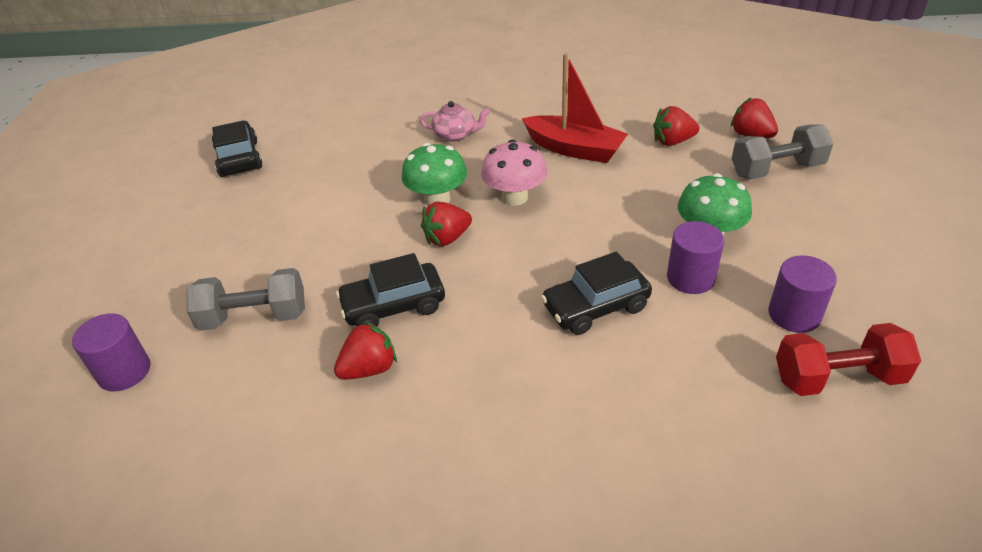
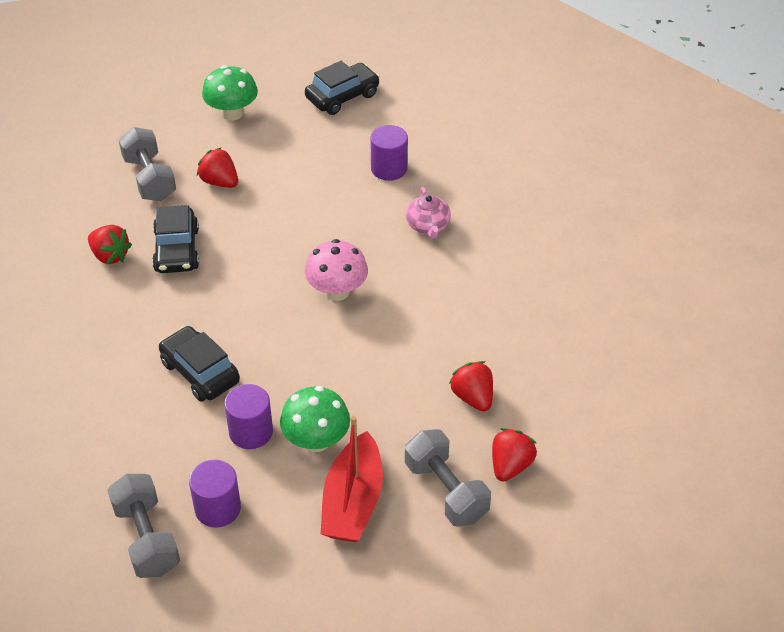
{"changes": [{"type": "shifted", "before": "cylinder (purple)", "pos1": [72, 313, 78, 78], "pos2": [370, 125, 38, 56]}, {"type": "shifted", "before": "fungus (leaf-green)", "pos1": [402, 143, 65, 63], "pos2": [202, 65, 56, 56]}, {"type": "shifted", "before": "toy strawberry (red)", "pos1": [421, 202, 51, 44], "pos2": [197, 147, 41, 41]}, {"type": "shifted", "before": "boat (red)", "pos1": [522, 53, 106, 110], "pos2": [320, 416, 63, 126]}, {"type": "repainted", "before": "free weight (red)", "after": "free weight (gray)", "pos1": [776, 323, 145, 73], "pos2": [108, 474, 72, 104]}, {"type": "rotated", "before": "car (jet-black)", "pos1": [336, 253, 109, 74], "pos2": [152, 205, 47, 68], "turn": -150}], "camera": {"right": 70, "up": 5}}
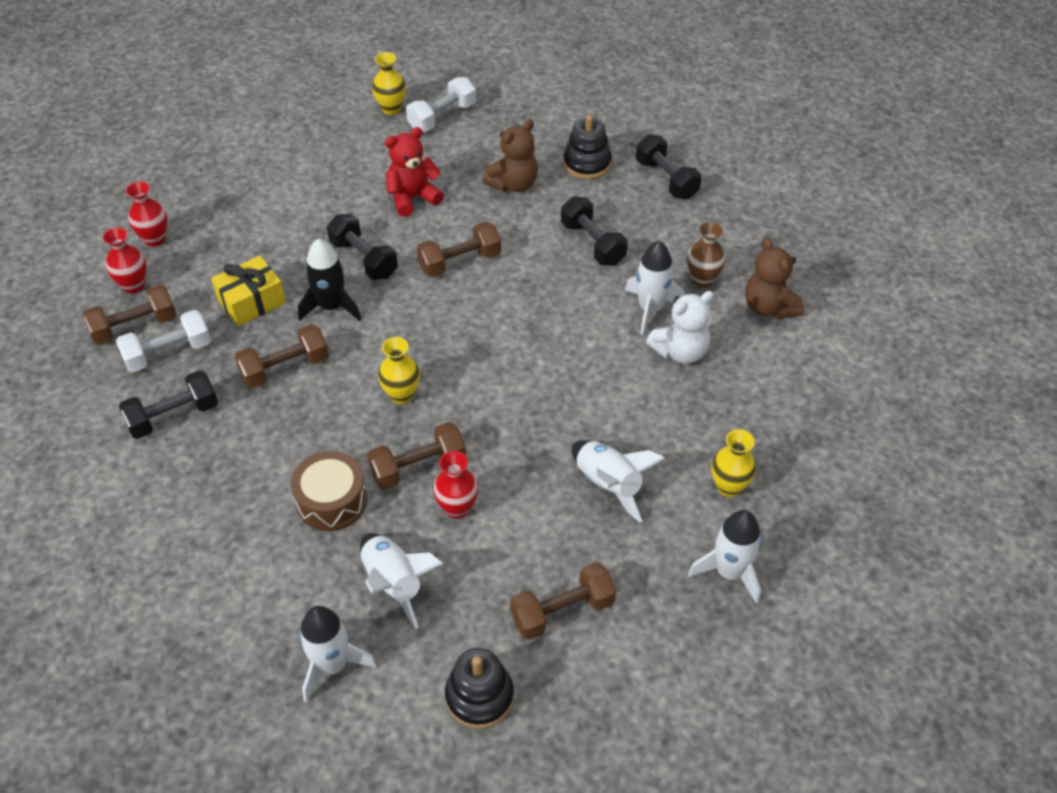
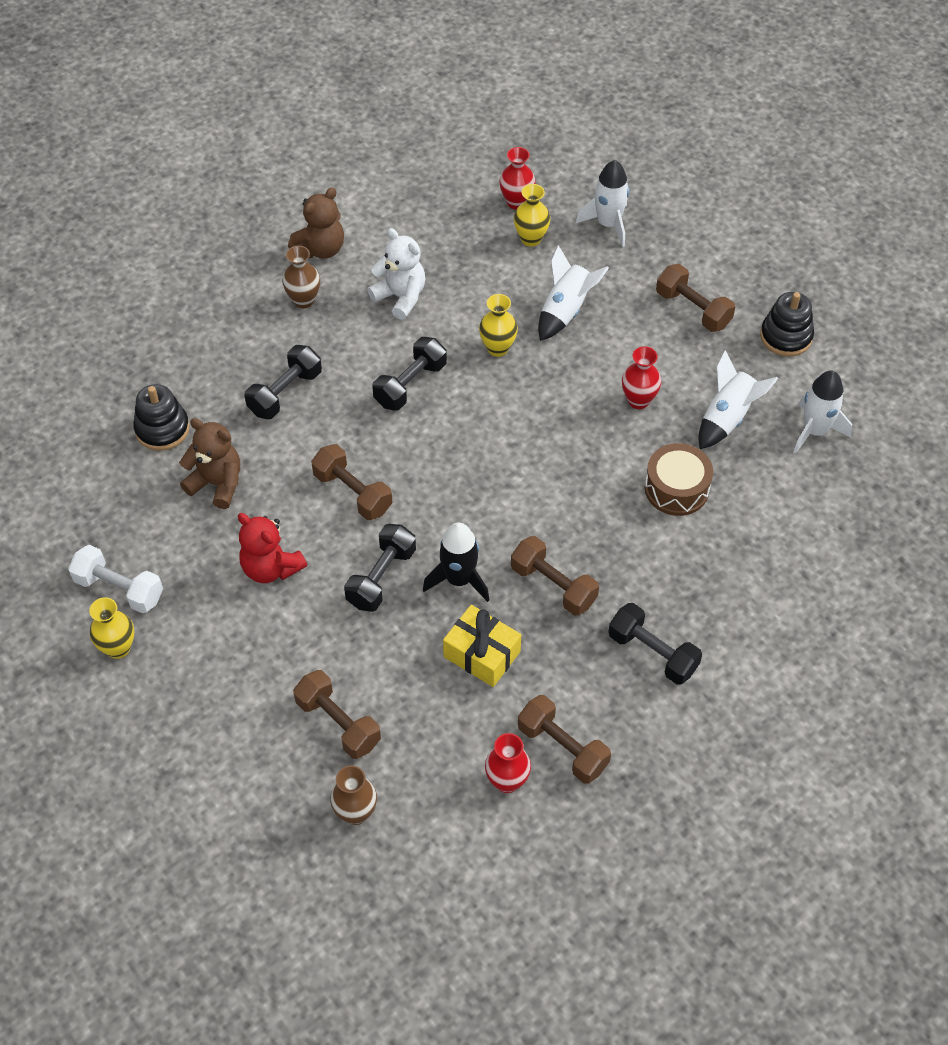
{"changes": [{"type": "gone", "before": "free weight (pure white)", "pos1": [116, 310, 95, 62]}, {"type": "gone", "before": "toy rocket (pure white)", "pos1": [625, 241, 60, 94]}, {"type": "new", "after": "vase (russet)", "pos2": [330, 765, 47, 60]}, {"type": "shifted", "before": "vase (red)", "pos1": [126, 181, 42, 66], "pos2": [499, 147, 37, 63]}, {"type": "shifted", "before": "free weight (russet)", "pos1": [367, 422, 99, 67], "pos2": [293, 670, 88, 89]}, {"type": "shifted", "before": "vase (yellow)", "pos1": [378, 337, 42, 67], "pos2": [479, 294, 39, 63]}, {"type": "shifted", "before": "free weight (jet-black)", "pos1": [636, 134, 66, 65], "pos2": [372, 337, 75, 74]}], "camera": {"right": -110, "up": 5}}
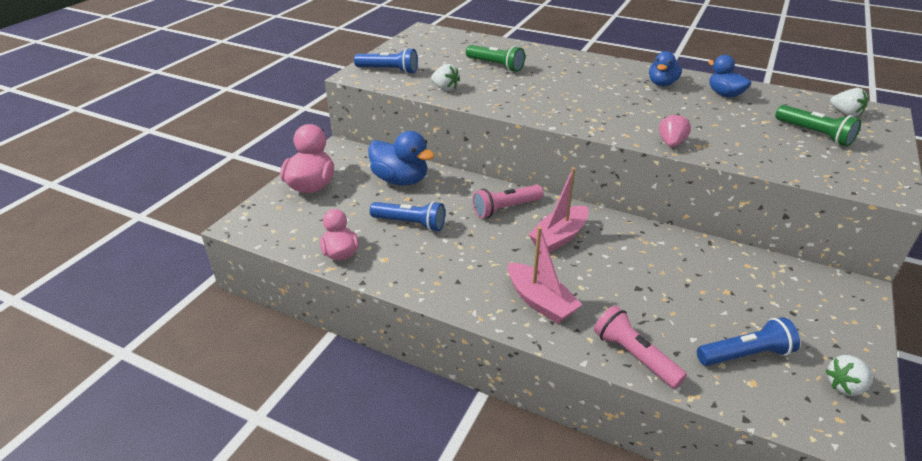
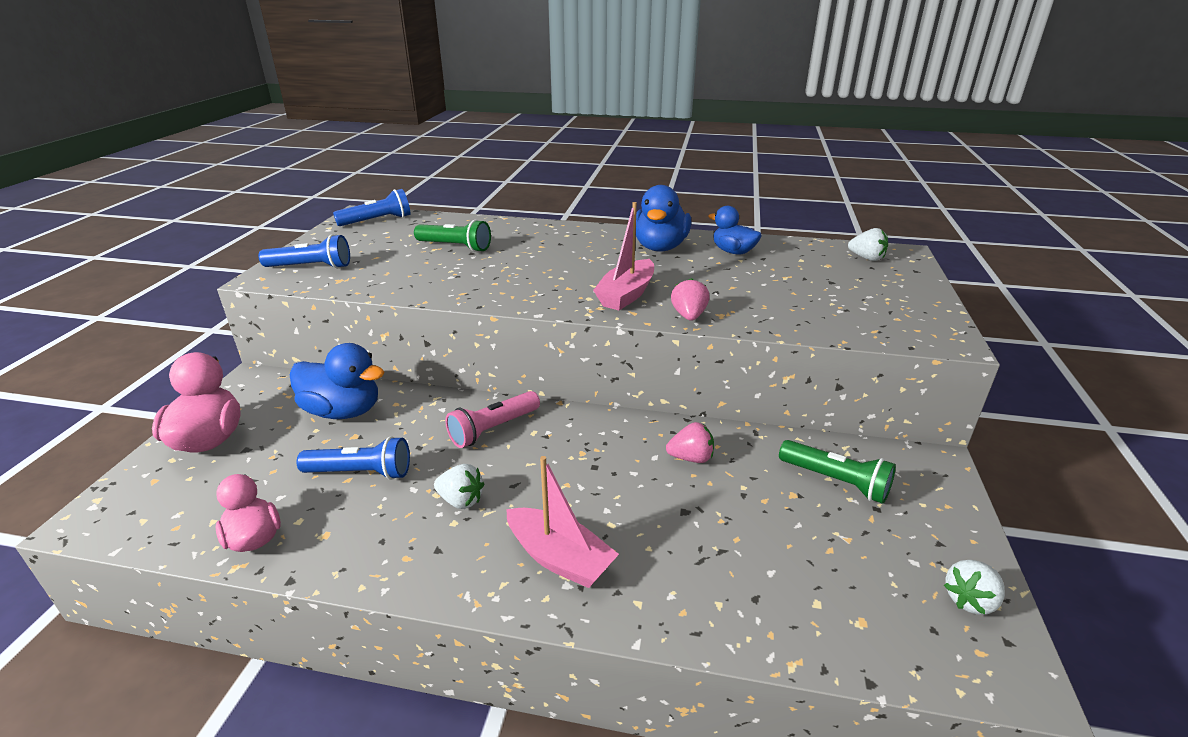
{"changes": [{"type": "gone", "before": "torch (rose-pink)", "pos1": [594, 306, 93, 83]}, {"type": "new", "after": "toy strawberry (rose-pink)", "pos2": [666, 422, 48, 41]}, {"type": "shifted", "before": "toy strawberry (pure white)", "pos1": [431, 64, 29, 27], "pos2": [434, 464, 50, 45]}, {"type": "shifted", "before": "boat (rose-pink)", "pos1": [528, 167, 61, 86], "pos2": [593, 202, 61, 108]}, {"type": "shifted", "before": "torch (cobalt)", "pos1": [697, 317, 103, 49], "pos2": [333, 189, 77, 37]}, {"type": "shifted", "before": "torch (leaf-green)", "pos1": [775, 105, 86, 42], "pos2": [779, 440, 117, 64]}, {"type": "scaled", "before": "rubber duck (cobalt)", "pos1": [649, 51, 33, 35], "pos2": [636, 185, 55, 66], "scale": 1.54}], "camera": {"right": -15, "up": -5}}
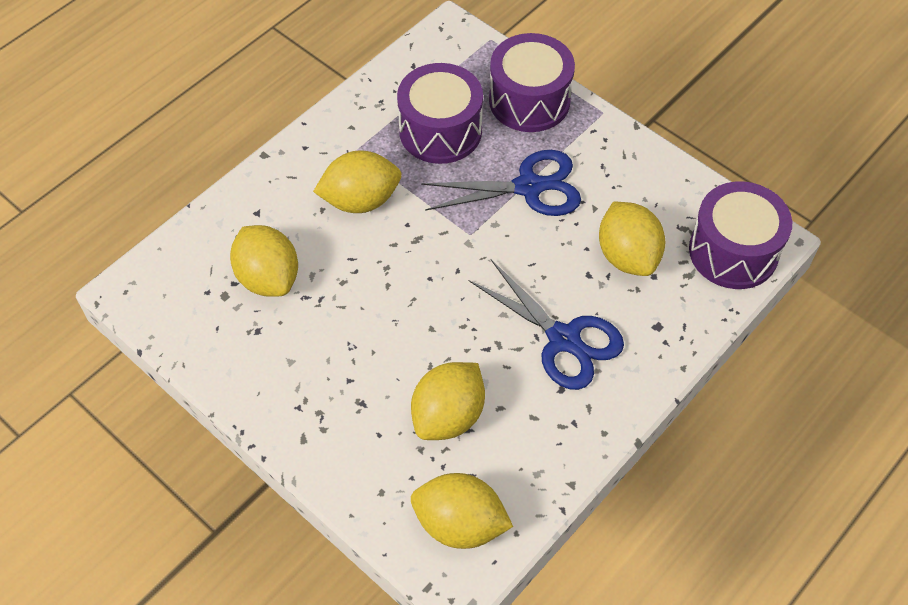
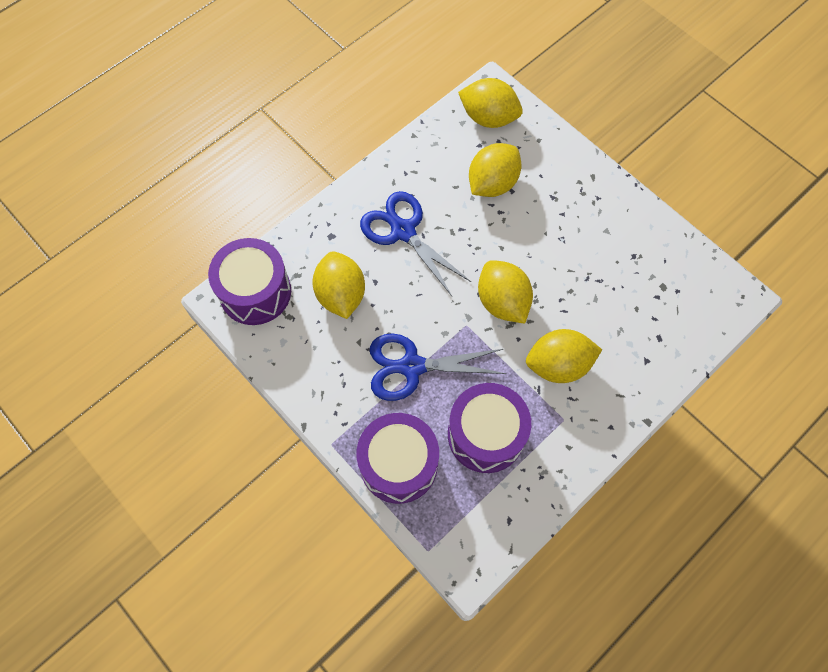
{"changes": [{"type": "shifted", "before": "citrus fruit (yellow)", "pos1": [230, 225, 68, 72], "pos2": [478, 260, 55, 64]}], "camera": {"right": -175, "up": 10}}
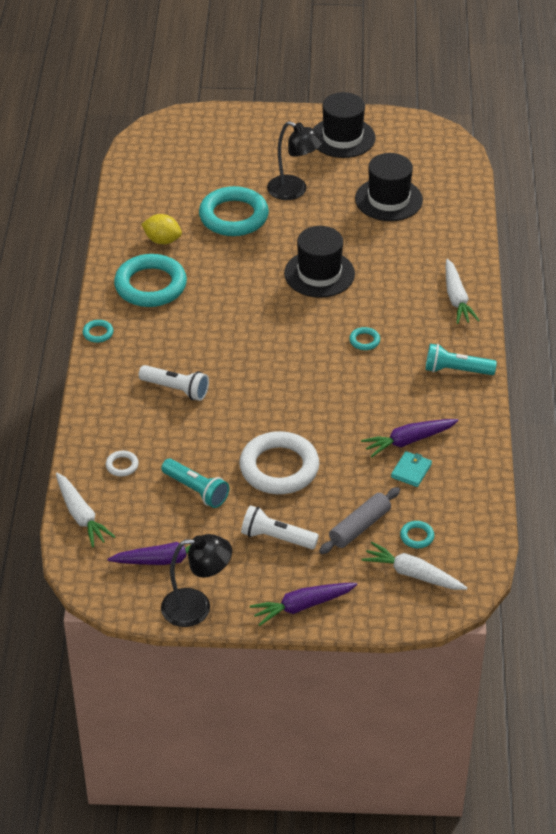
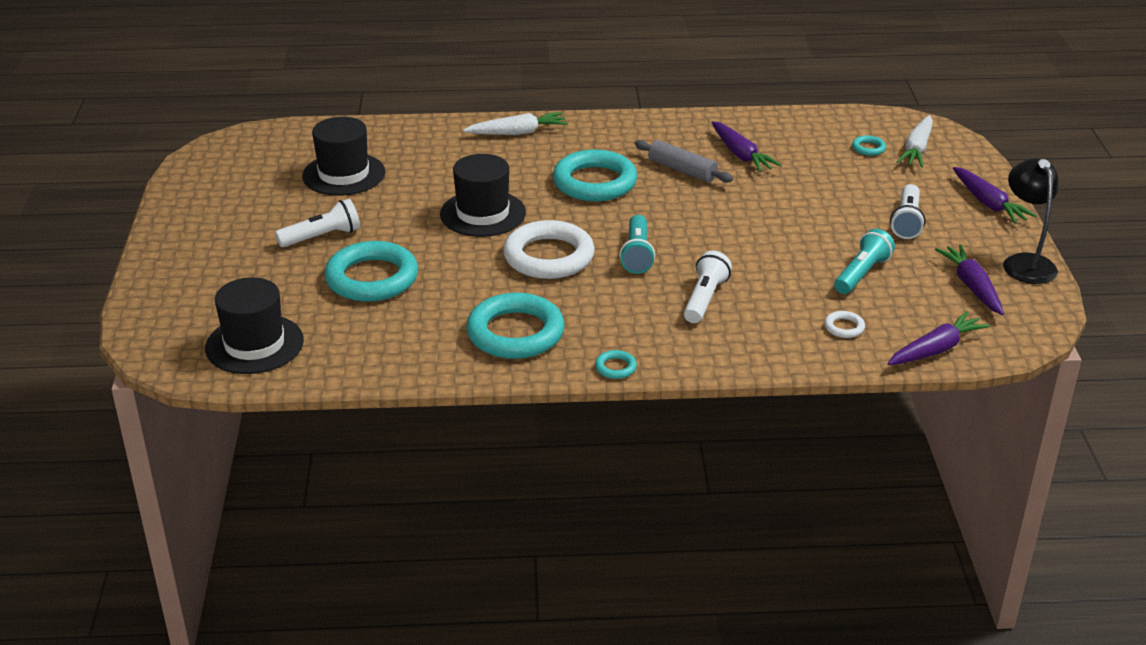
{"changes": [{"type": "gone", "before": "citrus fruit (yellow)", "pos1": [141, 214, 41, 30]}, {"type": "gone", "before": "wallet (turquoise)", "pos1": [391, 451, 41, 36]}, {"type": "shifted", "before": "ring (pure white)", "pos1": [239, 431, 80, 63], "pos2": [503, 220, 92, 59]}, {"type": "shifted", "before": "top hat (jet-black)", "pos1": [313, 92, 63, 66], "pos2": [205, 277, 99, 97]}, {"type": "shifted", "before": "pastry roller (gray)", "pos1": [319, 487, 81, 67], "pos2": [635, 140, 98, 43]}, {"type": "shifted", "before": "torch (turquoise)", "pos1": [426, 344, 71, 31], "pos2": [619, 215, 36, 59]}, {"type": "swapped", "before": "desk lamp (jet-black)", "after": "torch (pure white)", "pos1": [267, 121, 57, 79], "pos2": [275, 199, 85, 48]}, {"type": "repainted", "before": "toy carrot (pure white)", "after": "toy carrot (purple)", "pos1": [56, 473, 60, 75], "pos2": [887, 311, 103, 54]}, {"type": "scaled", "before": "ring (turquoise)", "pos1": [349, 327, 31, 23], "pos2": [553, 150, 84, 51], "scale": 2.42}], "camera": {"right": -95, "up": -10}}
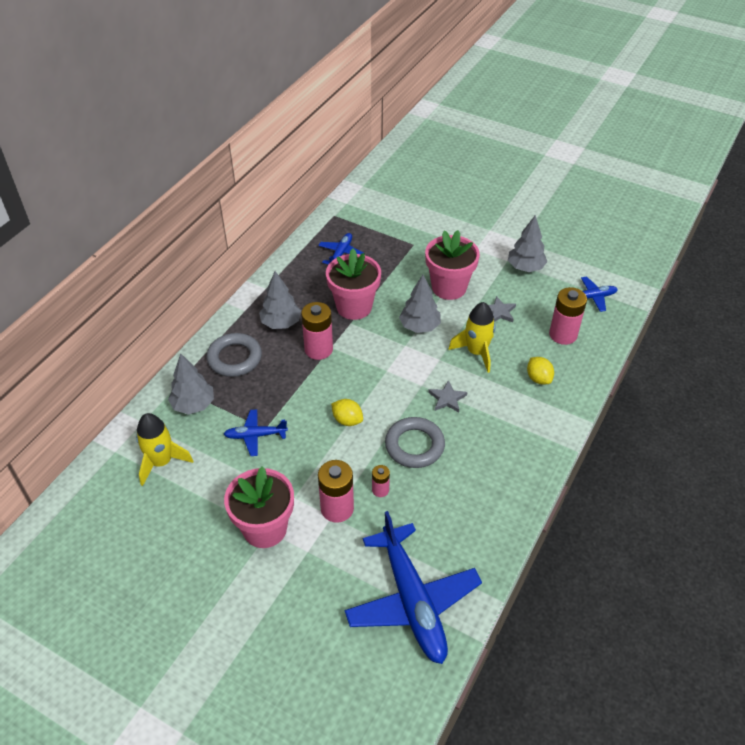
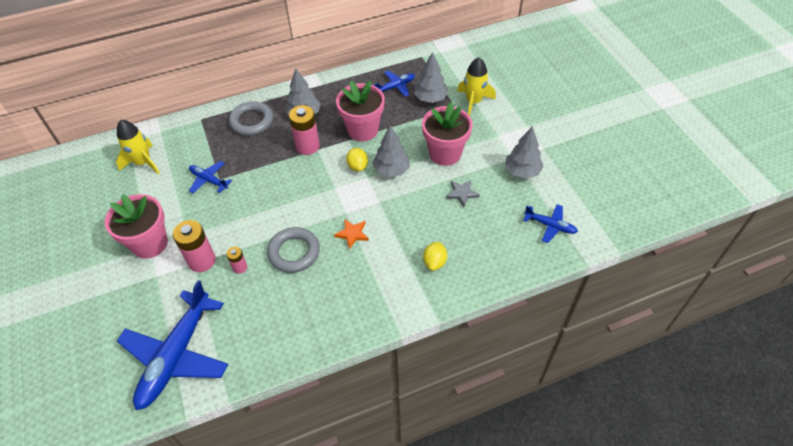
{"changes": [{"type": "gone", "before": "power cell (rose-pink)", "pos1": [549, 287, 38, 58]}, {"type": "shifted", "before": "toy tree (gray)", "pos1": [168, 353, 46, 62], "pos2": [414, 52, 34, 51]}, {"type": "shifted", "before": "citrus fruit (yellow)", "pos1": [331, 399, 32, 27], "pos2": [346, 148, 22, 24]}, {"type": "shifted", "before": "toy rocket (yellow)", "pos1": [448, 302, 48, 71], "pos2": [457, 57, 39, 59]}, {"type": "repainted", "before": "star shape (gray)", "after": "star shape (orange)", "pos1": [428, 380, 39, 32], "pos2": [334, 219, 35, 30]}], "camera": {"right": 40, "up": 5}}
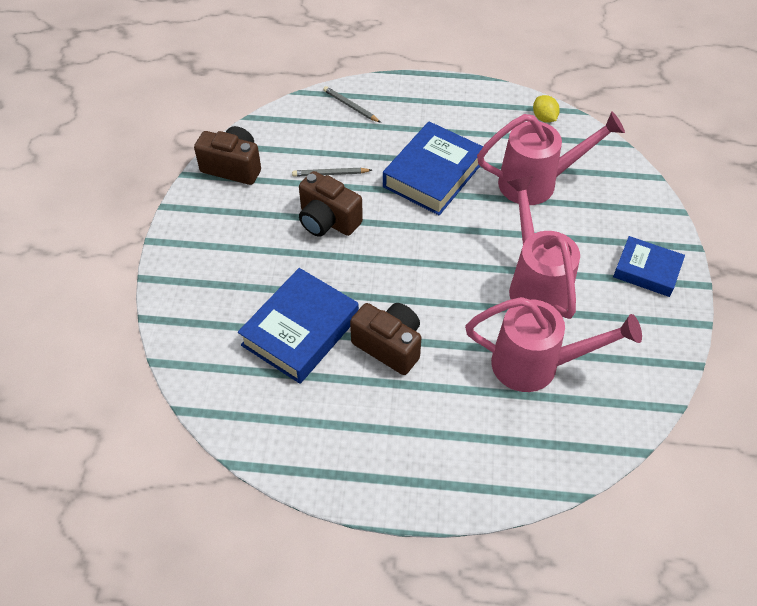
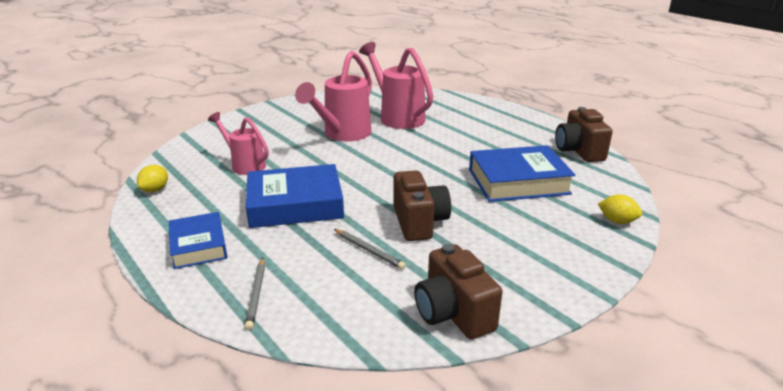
{"changes": [{"type": "new", "after": "citrus fruit (yellow)", "pos2": [598, 194, 44, 30]}, {"type": "shifted", "before": "camera (russet)", "pos1": [350, 303, 71, 72], "pos2": [555, 107, 58, 55]}, {"type": "shifted", "before": "hardback (cobalt)", "pos1": [613, 236, 72, 61], "pos2": [169, 212, 58, 57]}, {"type": "scaled", "before": "watering pot (rose-pink)", "pos1": [477, 111, 148, 94], "pos2": [208, 112, 61, 63], "scale": 0.62}], "camera": {"right": -135, "up": -25}}
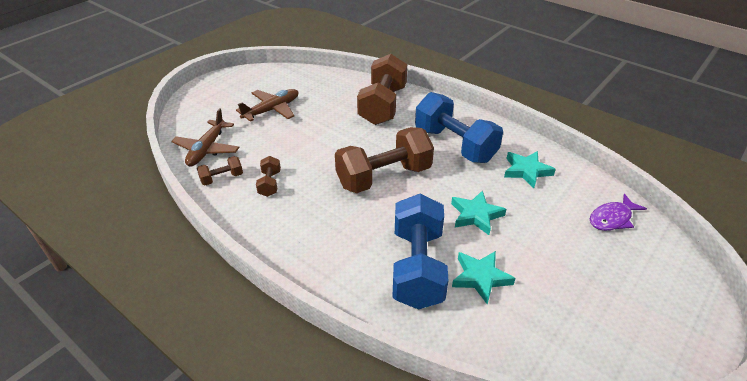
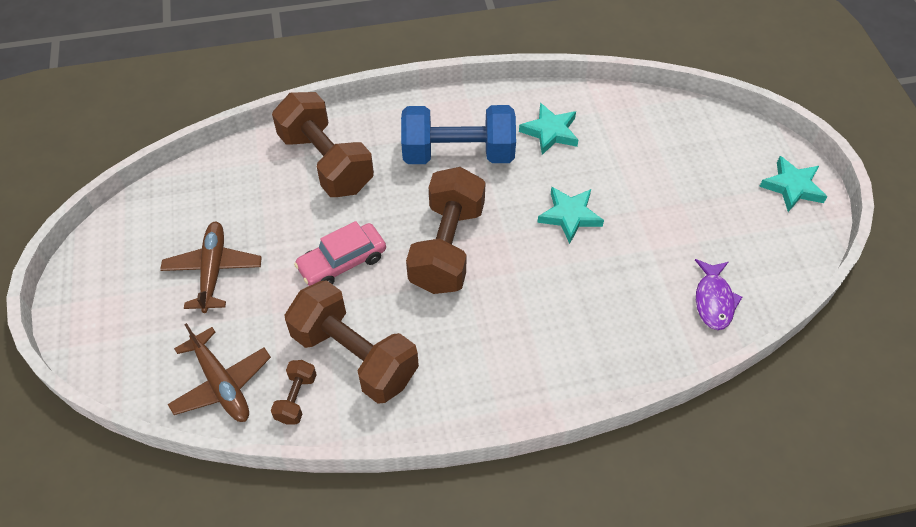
{"changes": [{"type": "gone", "before": "free weight (cobalt)", "pos1": [393, 194, 55, 116]}, {"type": "new", "after": "car (rose-pink)", "pos2": [294, 221, 92, 65]}, {"type": "shifted", "before": "star shape (turquoise)", "pos1": [452, 251, 63, 53], "pos2": [759, 156, 68, 56]}, {"type": "shifted", "before": "toy fish (purple)", "pos1": [590, 194, 57, 37], "pos2": [695, 259, 47, 71]}, {"type": "scaled", "before": "free weight (russet)", "pos1": [256, 156, 25, 41], "pos2": [284, 280, 135, 124], "scale": 2.22}], "camera": {"right": -50, "up": 15}}
